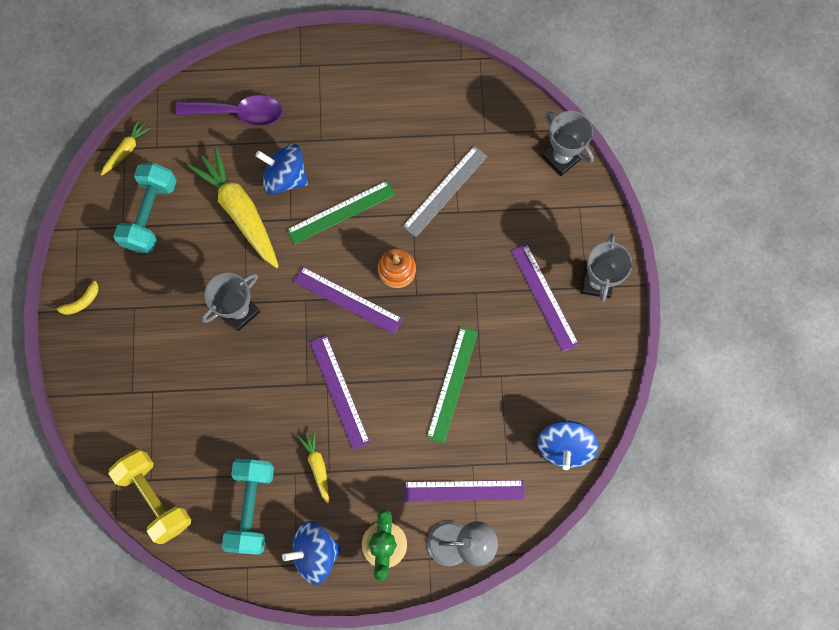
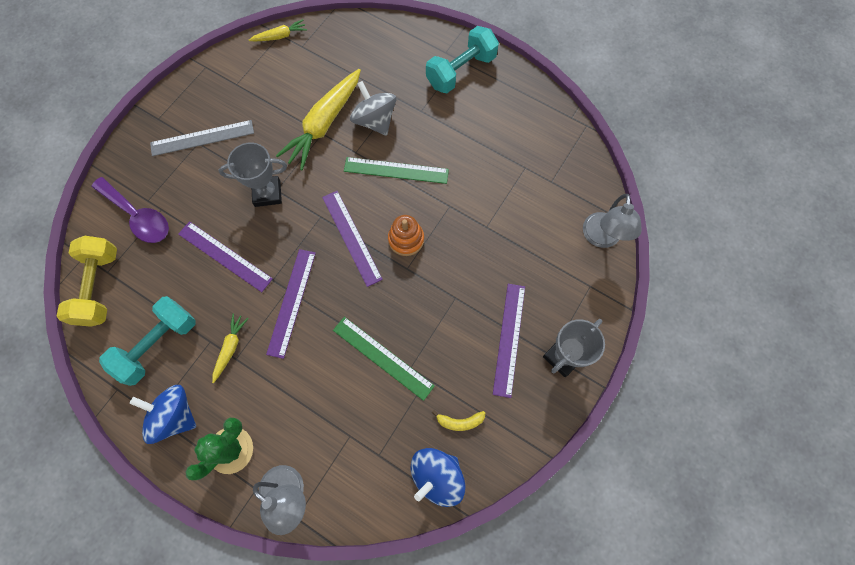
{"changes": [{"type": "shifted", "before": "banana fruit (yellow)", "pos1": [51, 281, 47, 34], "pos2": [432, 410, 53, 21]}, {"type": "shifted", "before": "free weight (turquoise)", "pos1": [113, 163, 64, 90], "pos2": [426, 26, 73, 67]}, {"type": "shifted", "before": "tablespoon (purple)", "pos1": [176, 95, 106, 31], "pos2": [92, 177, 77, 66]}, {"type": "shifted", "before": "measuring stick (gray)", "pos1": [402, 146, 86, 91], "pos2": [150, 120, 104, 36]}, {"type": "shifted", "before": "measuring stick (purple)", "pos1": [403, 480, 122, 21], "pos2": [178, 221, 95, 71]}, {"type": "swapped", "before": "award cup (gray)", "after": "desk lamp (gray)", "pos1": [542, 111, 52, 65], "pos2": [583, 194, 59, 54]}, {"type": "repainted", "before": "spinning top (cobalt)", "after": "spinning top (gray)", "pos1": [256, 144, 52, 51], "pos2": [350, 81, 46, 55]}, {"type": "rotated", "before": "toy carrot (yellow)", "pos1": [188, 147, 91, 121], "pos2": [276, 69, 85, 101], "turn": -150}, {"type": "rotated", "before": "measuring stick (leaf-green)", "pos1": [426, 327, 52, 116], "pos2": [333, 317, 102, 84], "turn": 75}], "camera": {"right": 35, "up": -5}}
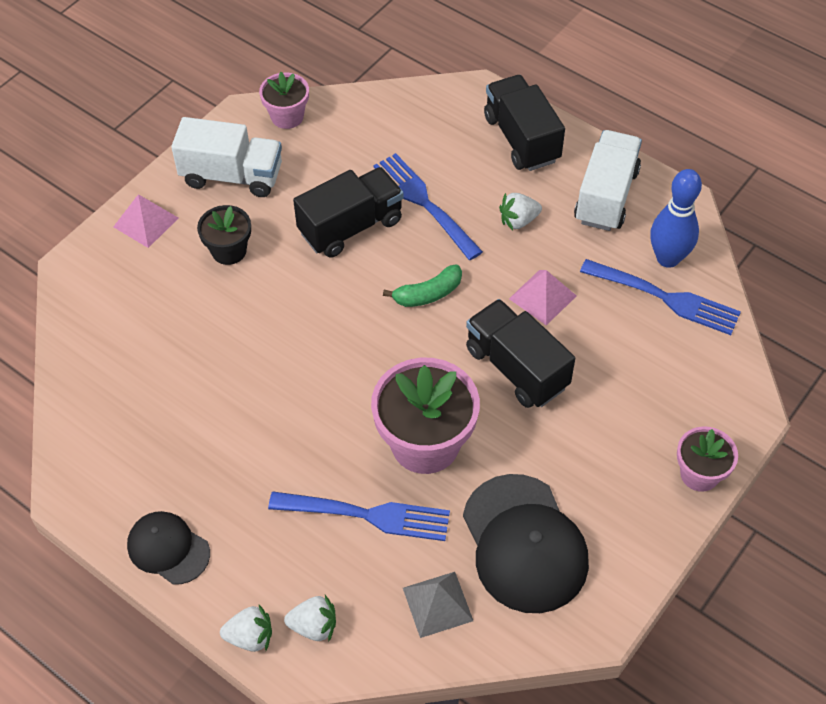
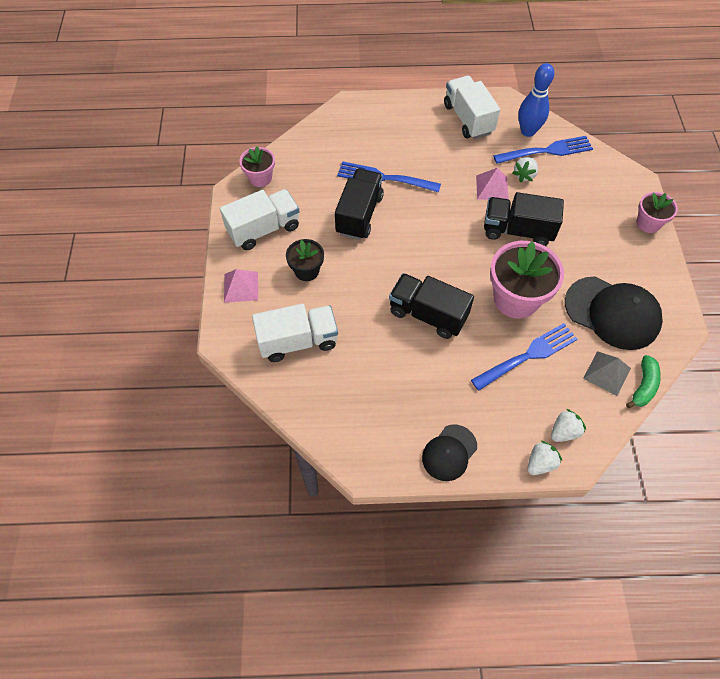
{"changes": [{"type": "new", "after": "lorry (pure white)", "pos2": [252, 304, 86, 58]}, {"type": "shifted", "before": "banana fruit (leaf-green)", "pos1": [383, 265, 79, 42], "pos2": [626, 355, 35, 53]}, {"type": "shifted", "before": "lorry (jet-black)", "pos1": [484, 75, 81, 96], "pos2": [389, 273, 85, 66]}, {"type": "shifted", "before": "toy strawberry (pure white)", "pos1": [499, 193, 43, 37], "pos2": [512, 157, 26, 25]}, {"type": "rotated", "before": "baseball cap (jet-black)", "pos1": [127, 511, 83, 74], "pos2": [422, 425, 55, 56], "turn": -45}], "camera": {"right": -40, "up": 5}}
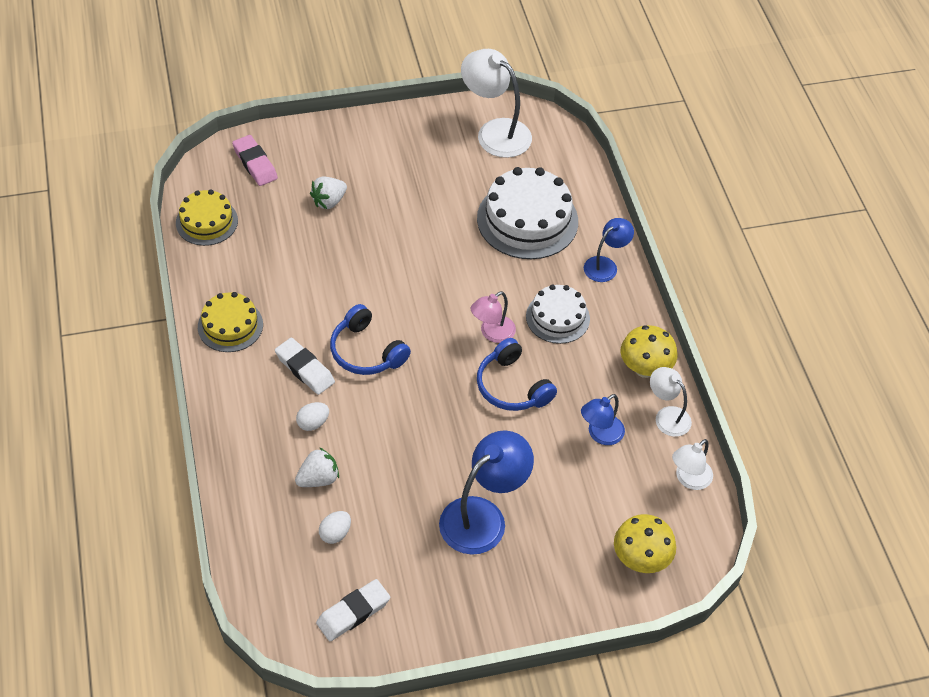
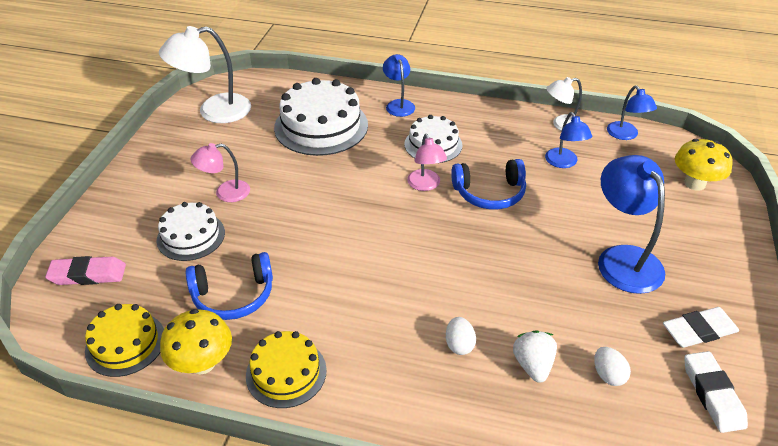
{"changes": [{"type": "new", "after": "desk lamp (rose-pink)", "pos2": [191, 143, 59, 59]}, {"type": "shifted", "before": "gum eraser (pure white)", "pos1": [275, 338, 60, 57], "pos2": [663, 307, 76, 41]}, {"type": "shifted", "before": "headphones (cobalt)", "pos1": [330, 304, 81, 71], "pos2": [186, 252, 87, 68]}, {"type": "shifted", "before": "fungus (yellow)", "pos1": [620, 325, 58, 53], "pos2": [160, 309, 72, 66]}, {"type": "swapped", "before": "toy strawberry (pure white)", "after": "layer cake (pure white)", "pos1": [310, 176, 37, 33], "pos2": [157, 202, 68, 59]}, {"type": "repainted", "before": "desk lamp (pure white)", "after": "desk lamp (cobalt)", "pos1": [672, 439, 41, 51], "pos2": [607, 86, 50, 54]}], "camera": {"right": -60, "up": -10}}
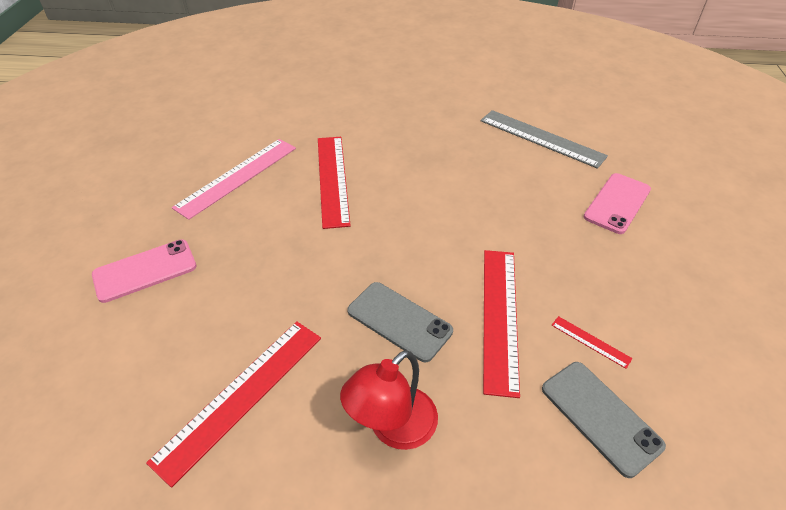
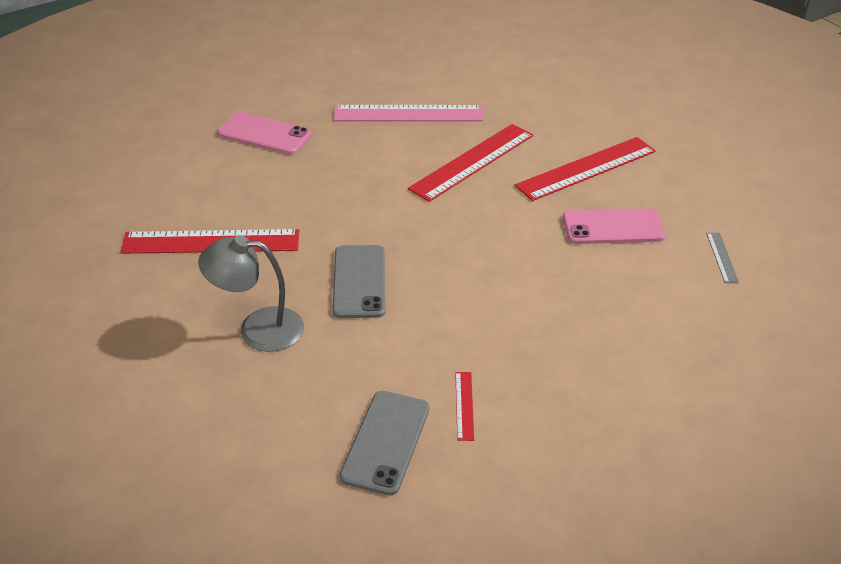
{"changes": [{"type": "shifted", "before": "measuring stick (red)", "pos1": [483, 250, 37, 148], "pos2": [515, 137, 141, 64]}, {"type": "shifted", "before": "smartphone (rose-pink)", "pos1": [584, 173, 67, 61], "pos2": [562, 208, 104, 36]}, {"type": "repainted", "before": "desk lamp (red)", "after": "desk lamp (gray)", "pos1": [340, 350, 98, 100], "pos2": [198, 235, 106, 117]}, {"type": "scaled", "before": "measuring stick (gray)", "pos1": [480, 110, 128, 59], "pos2": [706, 233, 33, 50], "scale": 0.44}], "camera": {"right": 50, "up": -5}}
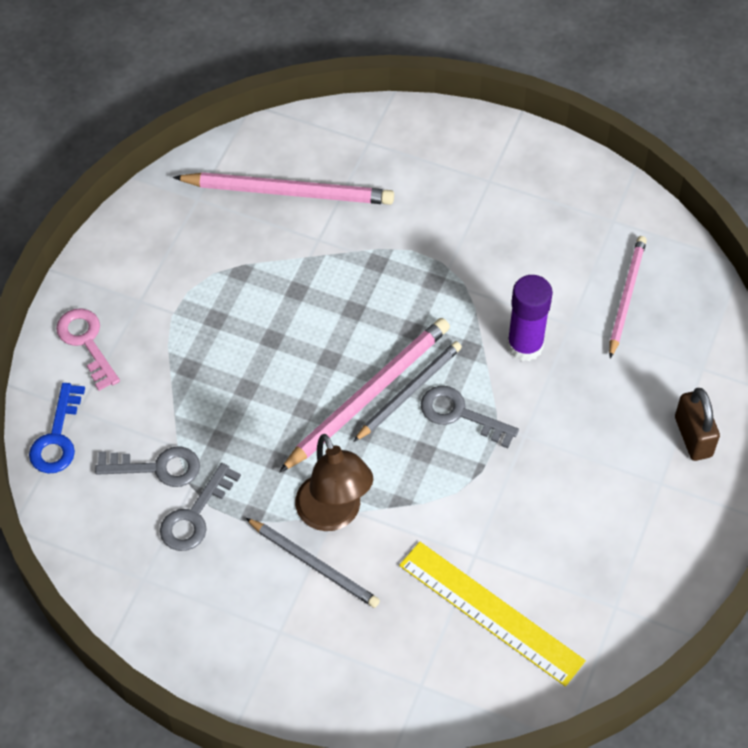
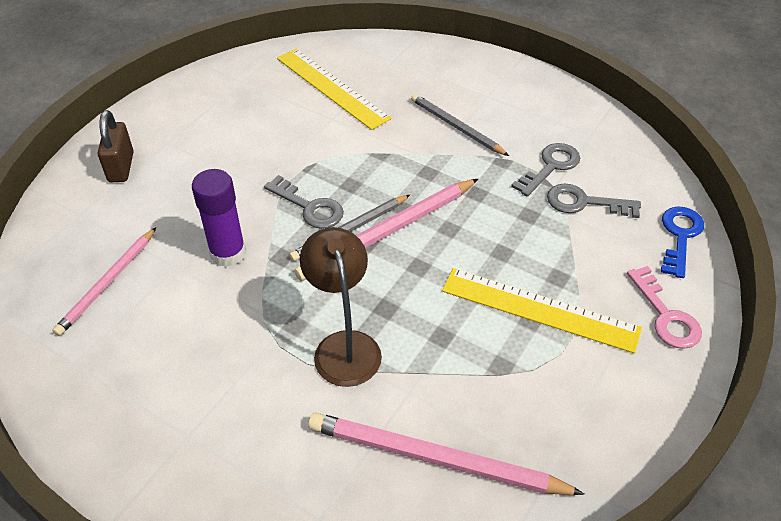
{"changes": [{"type": "new", "after": "measuring stick (yellow)", "pos2": [442, 268, 200, 85]}, {"type": "shifted", "before": "desk lamp (russet)", "pos1": [295, 434, 78, 97], "pos2": [300, 227, 82, 160]}], "camera": {"right": -170, "up": -10}}
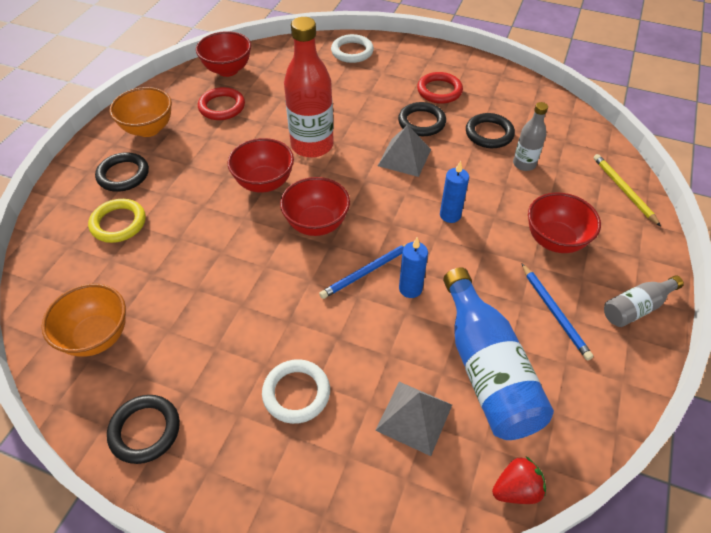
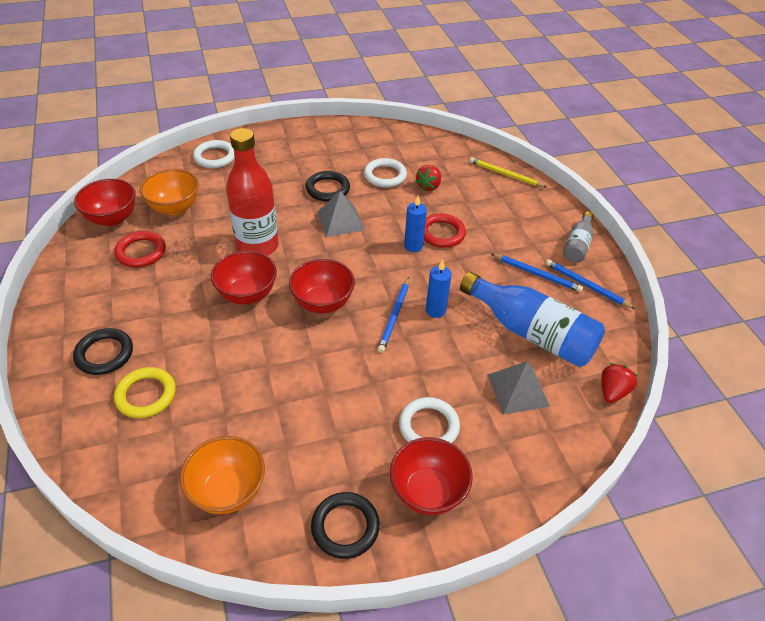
{"changes": [{"type": "new", "after": "lead pencil (cobalt)", "pos2": [546, 259, 90, 50]}, {"type": "shifted", "before": "bowl (orange)", "pos1": [109, 87, 63, 50], "pos2": [140, 169, 59, 46]}, {"type": "shifted", "before": "ring (red)", "pos1": [417, 72, 46, 32], "pos2": [424, 214, 42, 34]}, {"type": "shifted", "before": "bowl (red)", "pos1": [528, 192, 73, 61], "pos2": [390, 437, 83, 78]}, {"type": "swapped", "before": "bottle (gray)", "after": "toy strawberry (red)", "pos1": [513, 102, 35, 69], "pos2": [415, 165, 26, 26]}, {"type": "repainted", "before": "ring (jet-black)", "after": "ring (pure white)", "pos1": [466, 113, 49, 35], "pos2": [364, 158, 43, 30]}], "camera": {"right": -40, "up": -5}}
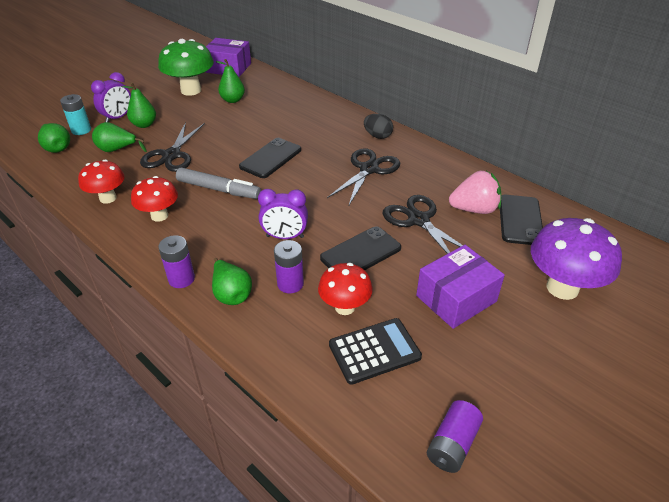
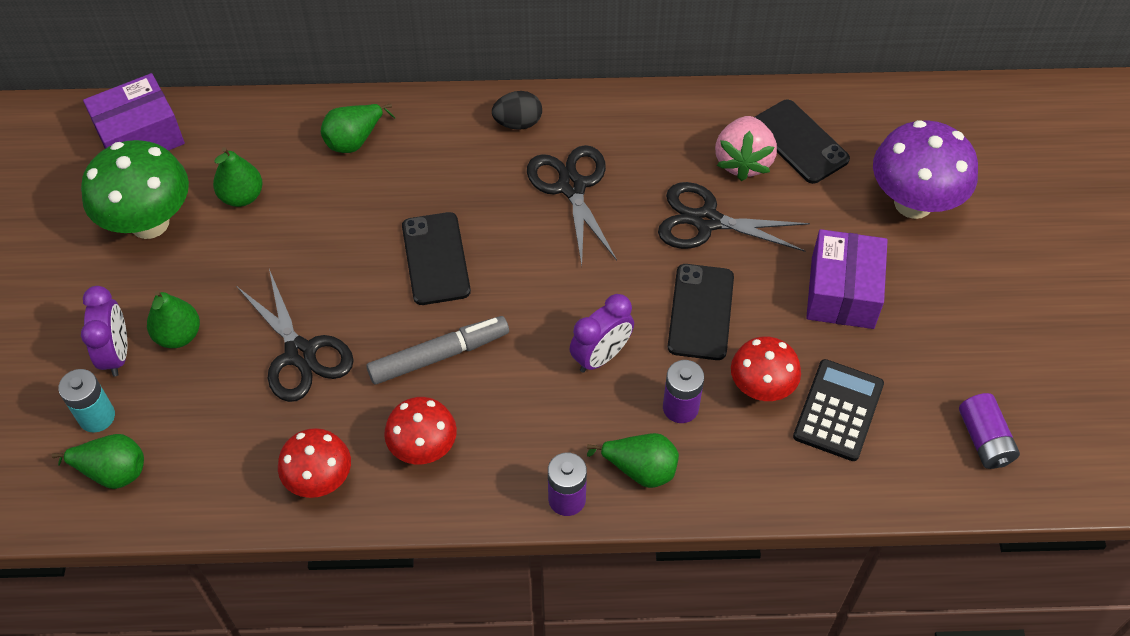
{"changes": [{"type": "shifted", "before": "pear (leaf-green)", "pos1": [92, 122, 55, 30], "pos2": [321, 103, 74, 50]}, {"type": "rotated", "before": "toy strawberry (rose-pink)", "pos1": [449, 171, 52, 43], "pos2": [715, 116, 62, 65], "turn": 150}], "camera": {"right": -45, "up": 15}}
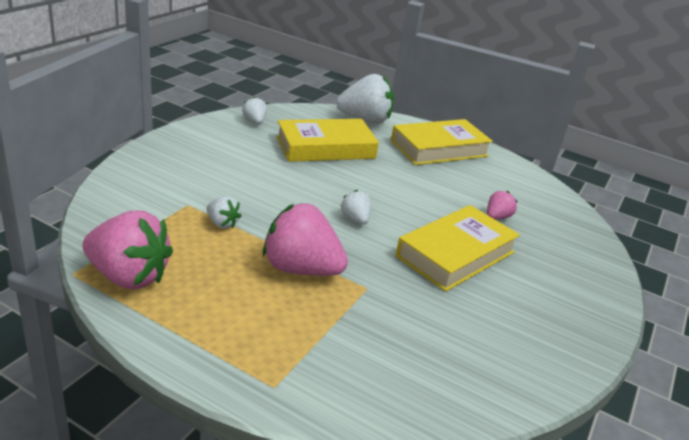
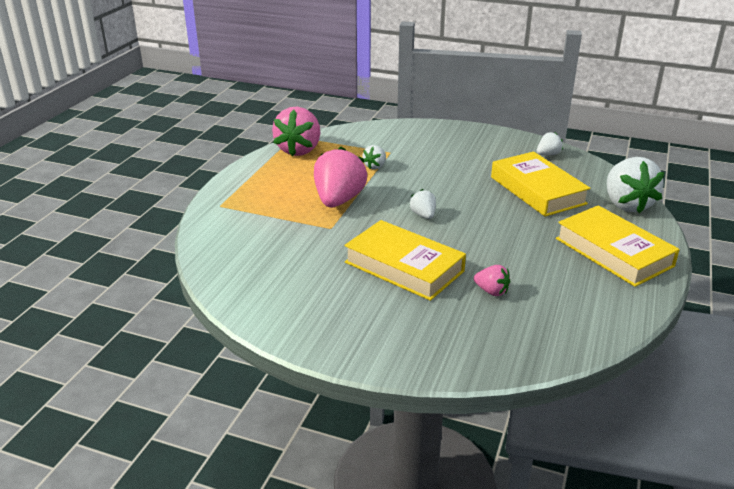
{"changes": [{"type": "rotated", "before": "toy strawberry (pure white)", "pos1": [341, 190, 30, 34], "pos2": [410, 189, 26, 30], "turn": -75}], "camera": {"right": 85, "up": 0}}
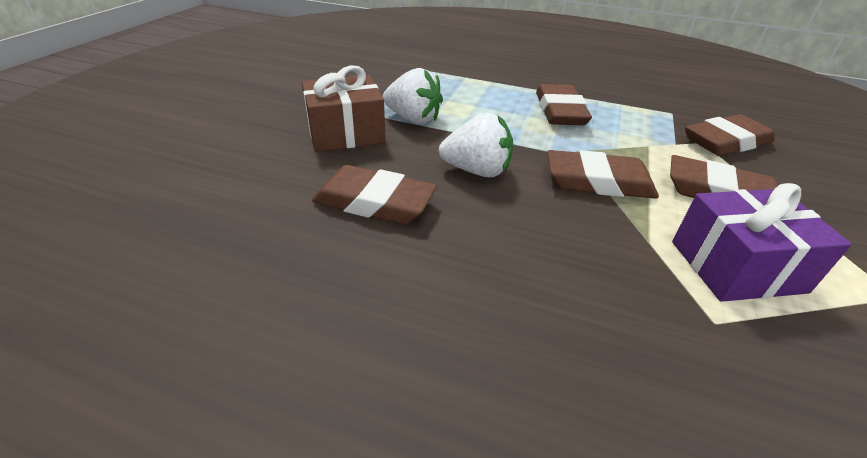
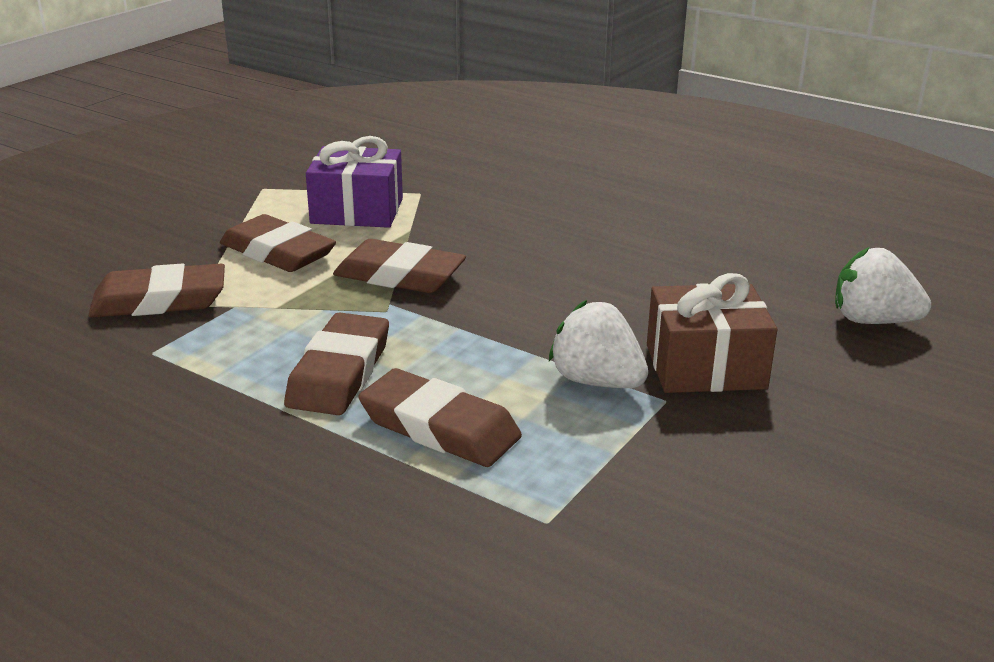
{"changes": [{"type": "shifted", "before": "gum eraser (russet)", "pos1": [312, 165, 125, 59], "pos2": [358, 368, 164, 99]}, {"type": "shifted", "before": "toy strawberry (pure white)", "pos1": [439, 113, 74, 65], "pos2": [835, 247, 96, 77]}], "camera": {"right": -165, "up": -10}}
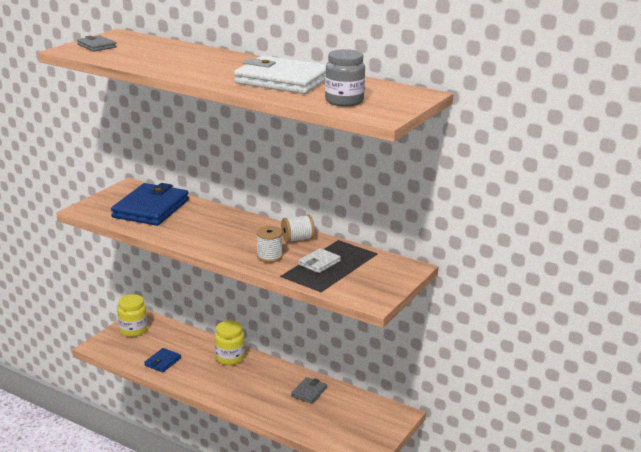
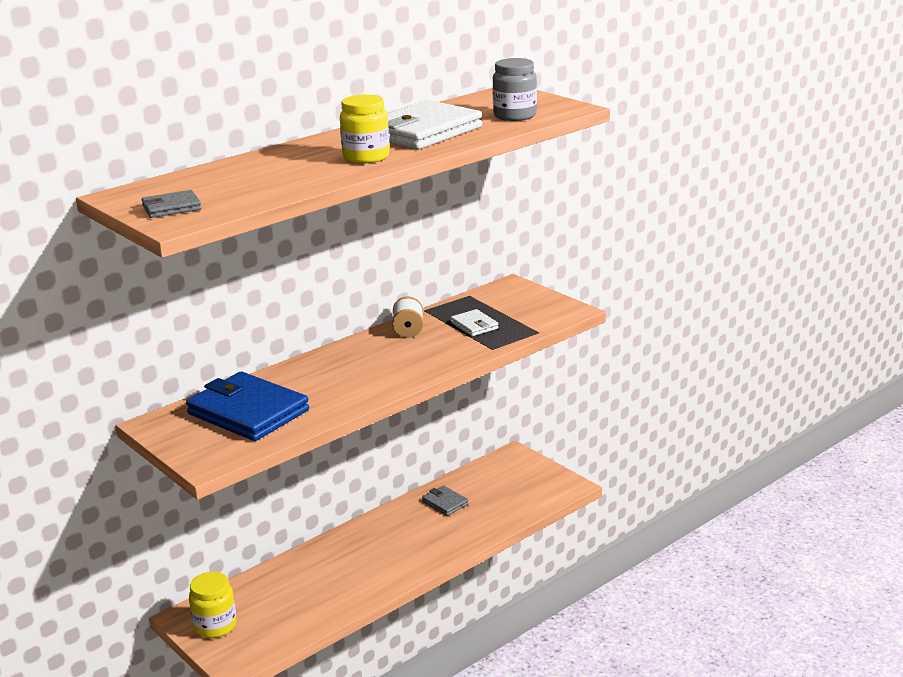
{"changes": [{"type": "gone", "before": "wallet (cobalt)", "pos1": [144, 348, 37, 24]}, {"type": "gone", "before": "reel of thread (pure white)", "pos1": [257, 226, 26, 37]}, {"type": "shifted", "before": "preserve jar (yellow)", "pos1": [215, 321, 30, 44], "pos2": [340, 94, 50, 70]}], "camera": {"right": -70, "up": 0}}
